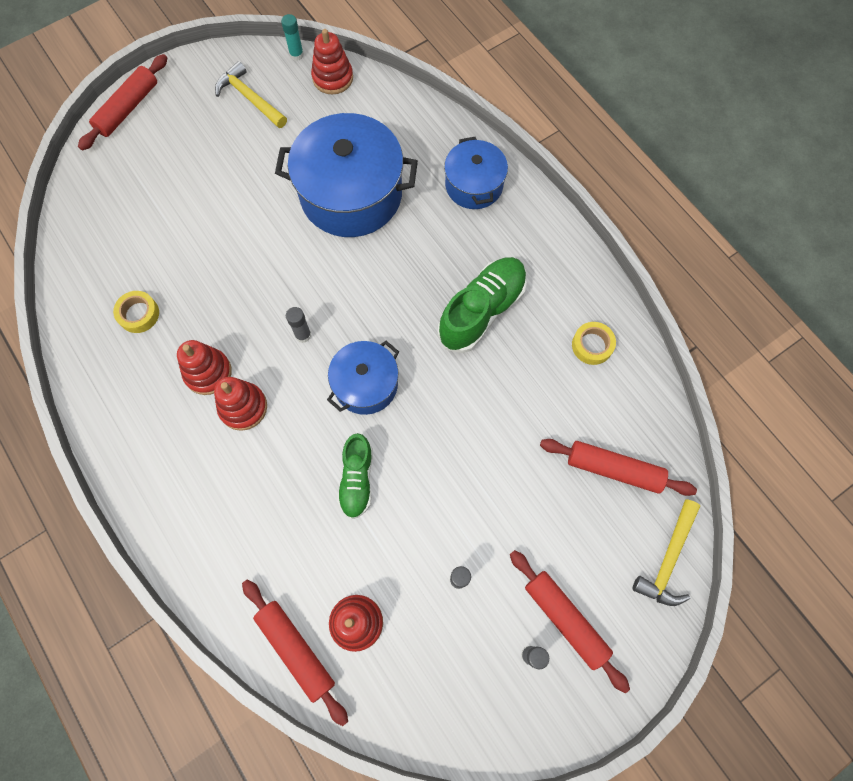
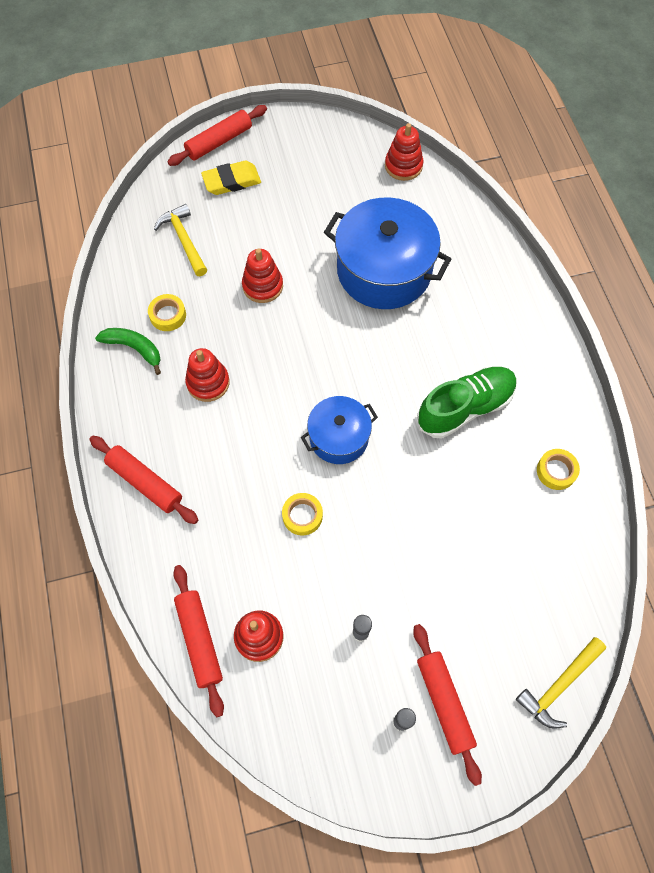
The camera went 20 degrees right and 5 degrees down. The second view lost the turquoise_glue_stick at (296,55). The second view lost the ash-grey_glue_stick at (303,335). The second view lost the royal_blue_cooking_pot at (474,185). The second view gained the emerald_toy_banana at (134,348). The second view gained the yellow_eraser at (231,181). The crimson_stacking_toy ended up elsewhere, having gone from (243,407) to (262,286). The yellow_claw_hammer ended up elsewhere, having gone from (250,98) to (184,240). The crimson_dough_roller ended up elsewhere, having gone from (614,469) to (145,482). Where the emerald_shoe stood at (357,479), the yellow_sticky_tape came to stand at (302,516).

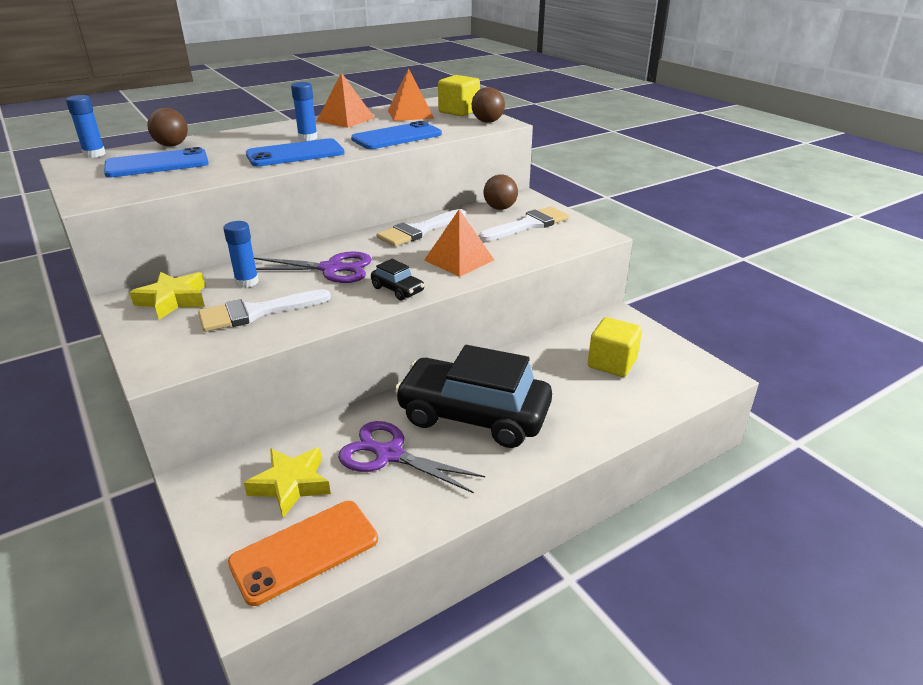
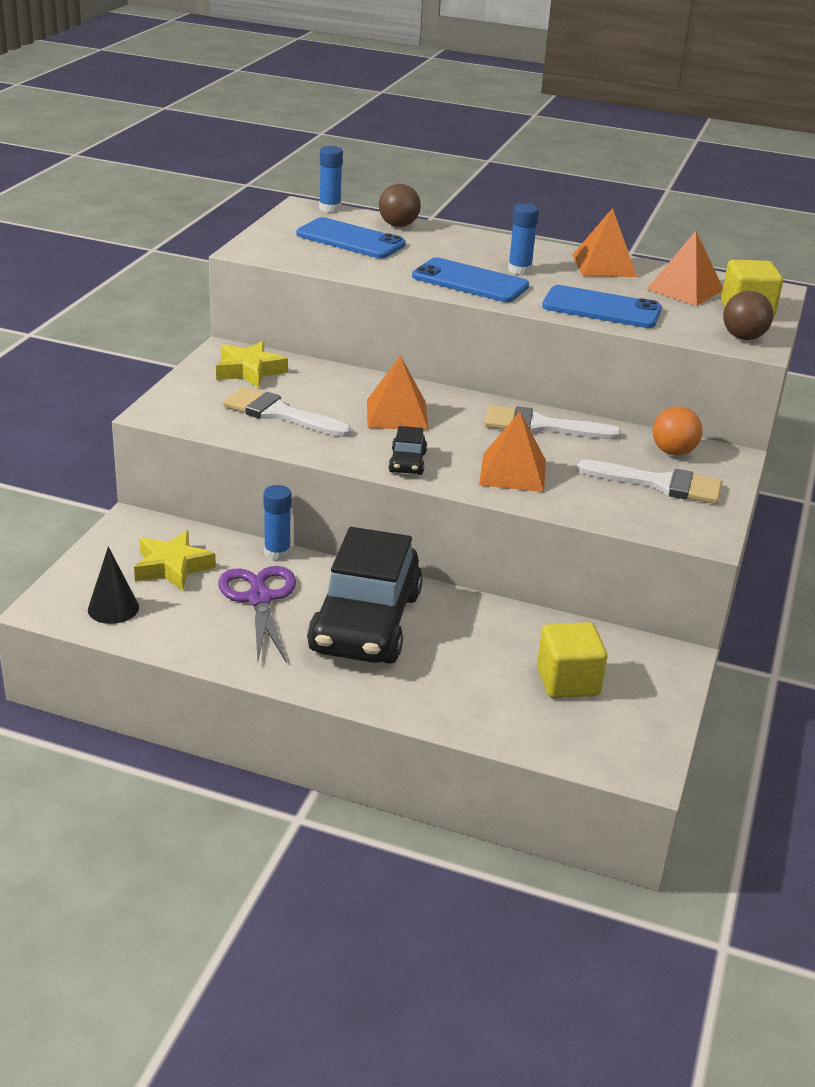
The camera went 50 degrees right and 0 degrees up. The royal_blue_glue_stick ended up elsewhere, having gone from (247,282) to (277,553). Where the orange_mobile_phone stood at (305,551), the black_cone_shape came to stand at (113,608). Where the purple_shears stood at (331,269), the orange_pyramid came to stand at (397,414). What was the dark_brown_ball at (500,208) turned into the orange_ball at (673,452). The black_car at (473,415) ended up facing another way, 150 degrees counterclockwise from before.

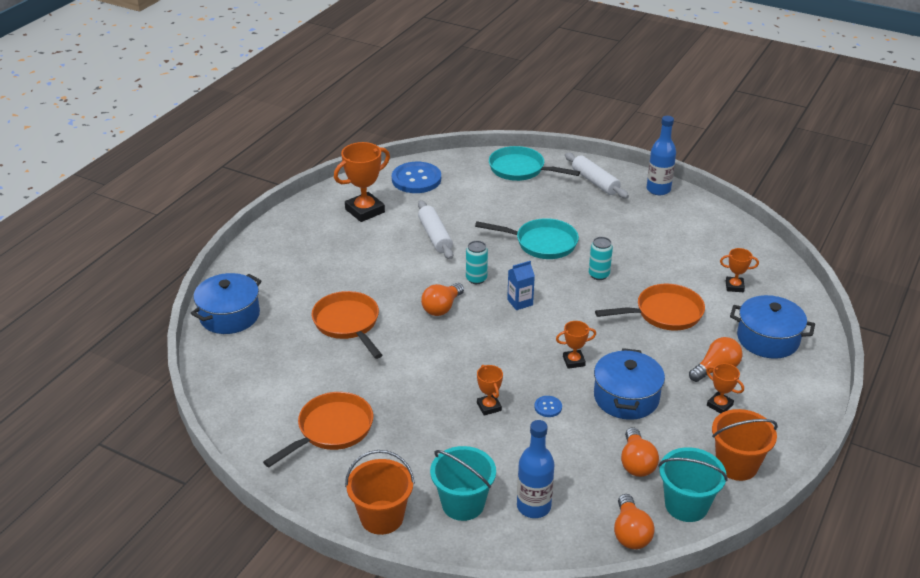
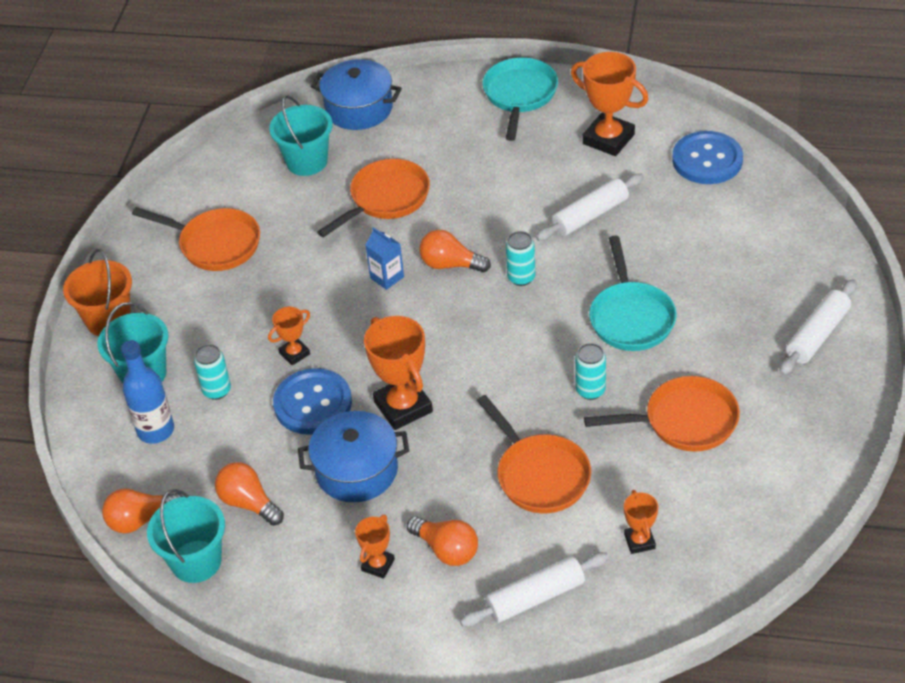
The camera went 75 degrees right and 10 degrees up. The second view lost the royal_blue_drink_bottle at (658,189). The second view lost the orange_pail at (736,465). The second view gained the turquoise_soda_can at (217,390). The second view gained the turquoise_pail at (307,161). The second view gained the orange_skillet at (684,421). The turquoise_skillet ended up elsewhere, having gone from (520,169) to (519,96). The royal_blue_carton ended up elsewhere, having gone from (520,302) to (387,277). Where the royal_blue_cooking_pot stood at (768,339), the snow-white_dough_roller came to stand at (535,597). The orange_lightbulb at (636,463) ended up facing another way, 60 degrees clockwise from before. The size of the royal_blue_shirt_button at (548,407) changed by a factor of 2.34. The size of the orange_trophy at (574,361) changed by a factor of 1.88.

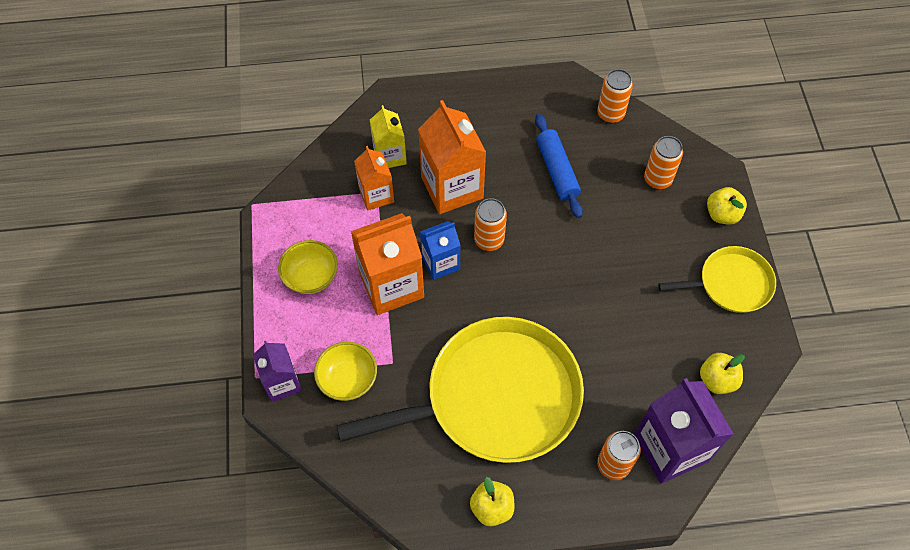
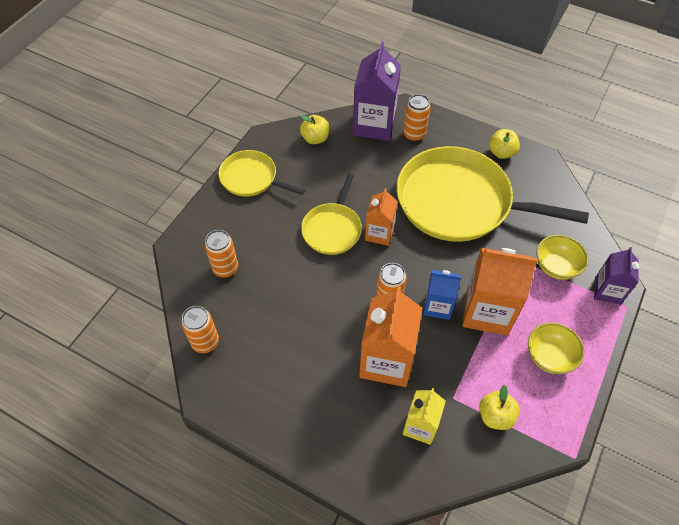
The camera went 145 degrees left and 5 degrees down. The second view lost the royal_blue_dough_roller at (557,170). The second view gained the yellow_skillet at (332,229). The orange_carton ended up elsewhere, having gone from (376,195) to (379,233). The yellow_toy_apple ended up elsewhere, having gone from (722,214) to (495,416).

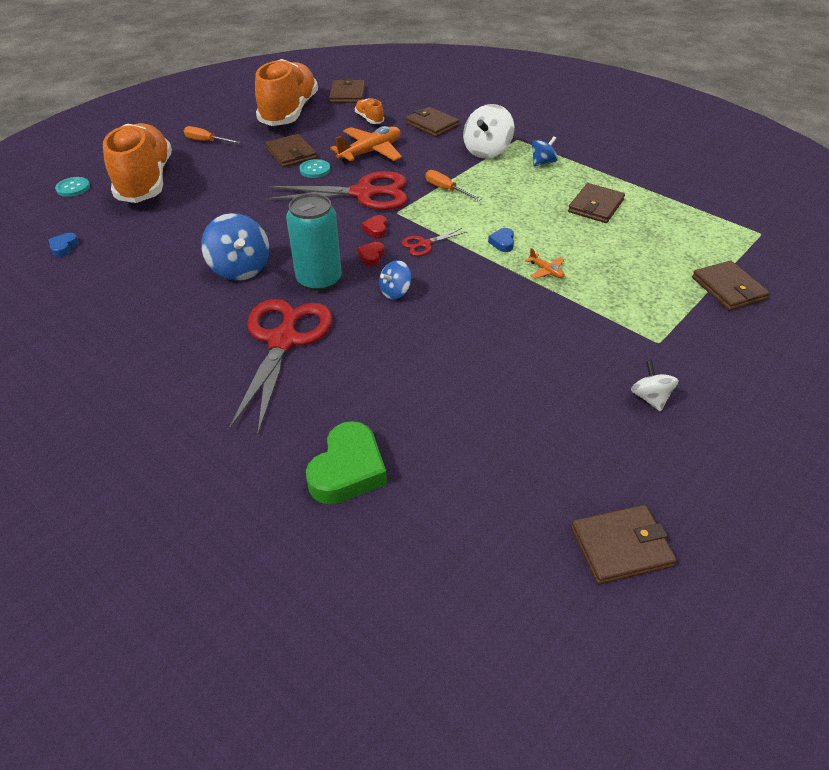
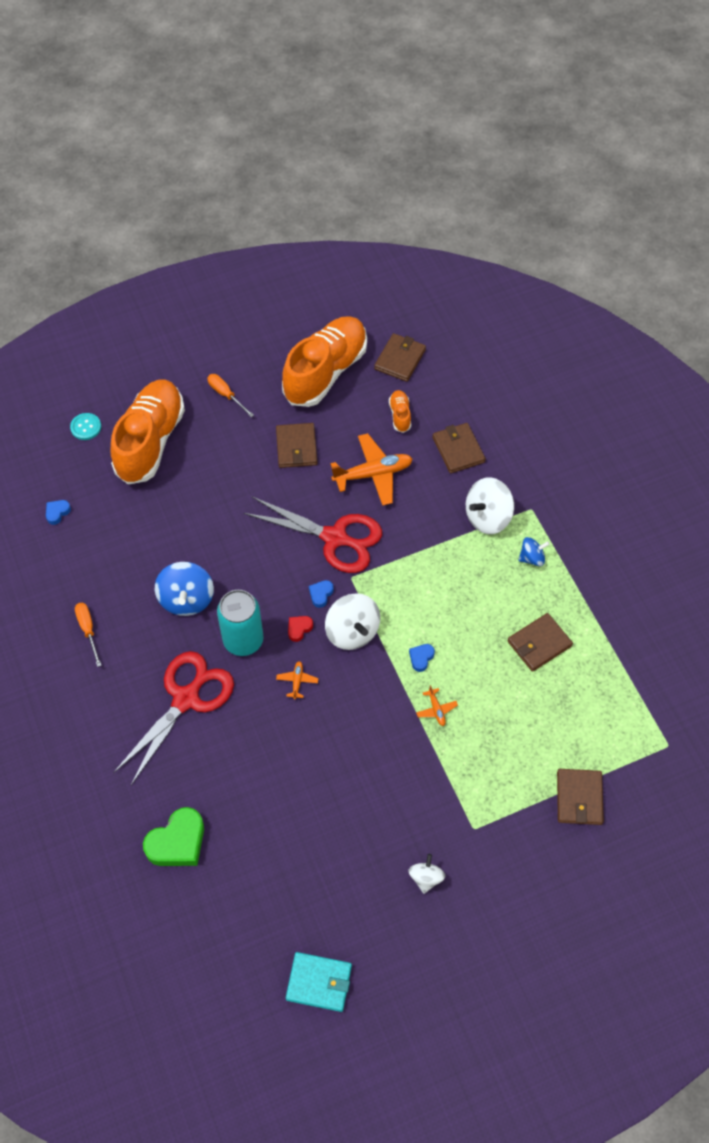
The camera went 25 degrees right and 15 degrees up. The second view lost the turquoise_shirt_button at (315,170). The orange_screwdriver ended up elsewhere, having gone from (446,189) to (88,630). Where the royal_blue_spinning_top stood at (395,292), the orange_plane came to stand at (297,681). Where the crimson_shears stood at (424,244), the snow-white_spinning_top came to stand at (352,631). What was the crimson_heart_shape at (376,229) turned into the royal_blue_heart_shape at (321,594). What was the dark_brown_card_wallet at (620,547) turned into the turquoise_card_wallet at (319,982).

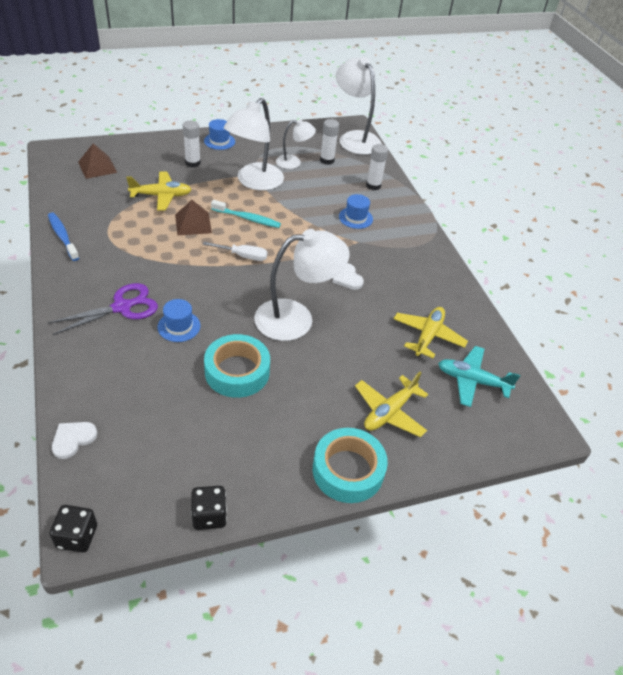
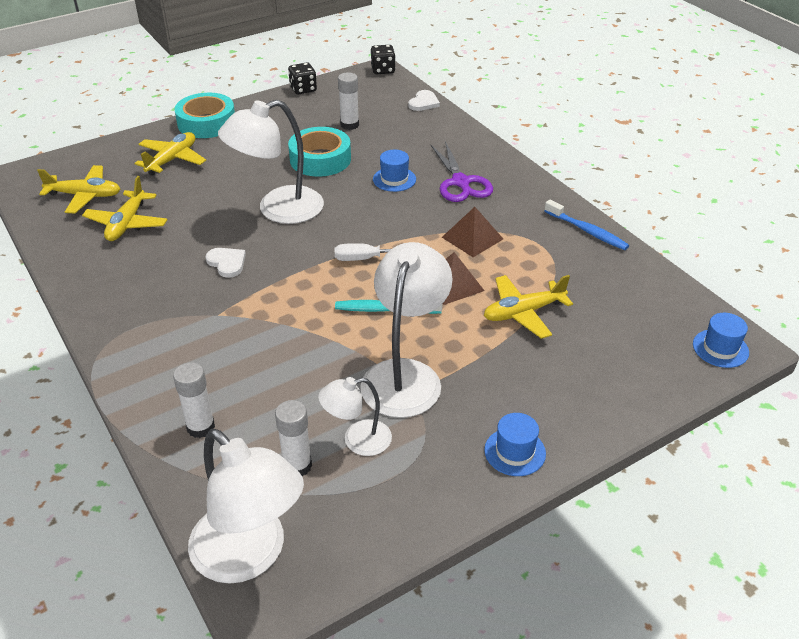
The camera went 170 degrees right and 5 degrees down. The dark_brown_pyramid ended up elsewhere, having gone from (97,167) to (472,238). The snow-white_glue_stick ended up elsewhere, having gone from (193,163) to (349,125). The royal_blue_tall_hat ended up elsewhere, having gone from (355,218) to (720,348). What was the turquoise_plane at (472,381) turned into the yellow_plane at (85,196). The purple_shears at (122,307) ended up facing another way, 60 degrees counterclockwise from before.

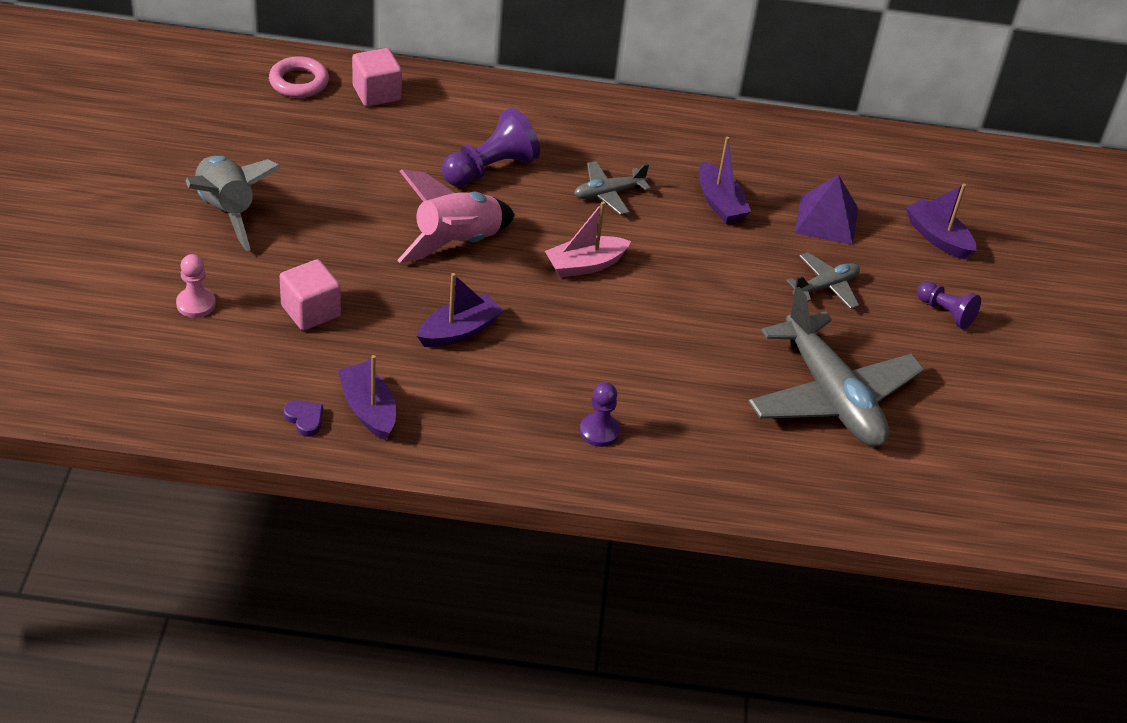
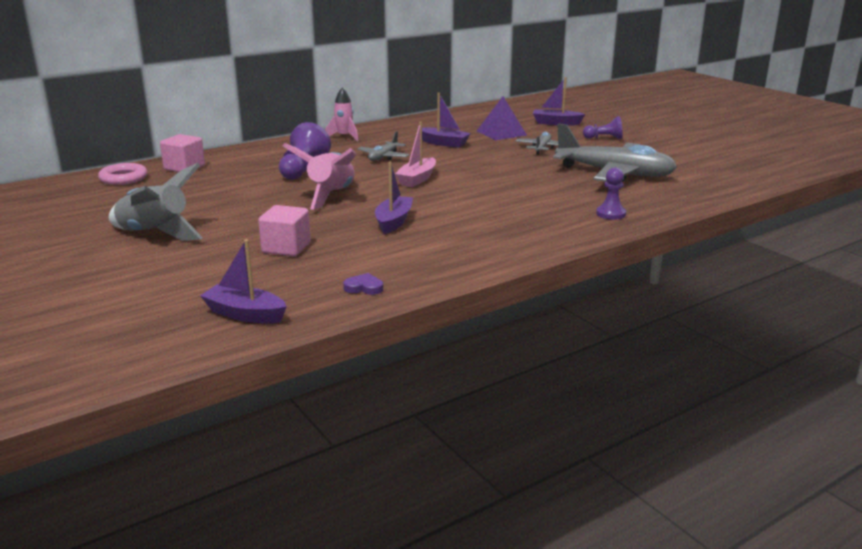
The camera went 35 degrees left and 20 degrees down. The second view lost the pink_chess_pawn at (196,304). The second view gained the pink_toy_rocket at (344,137). The purple_boat ended up elsewhere, having gone from (368,409) to (245,314). The purple_chess_pawn ended up elsewhere, having gone from (599,431) to (610,214).

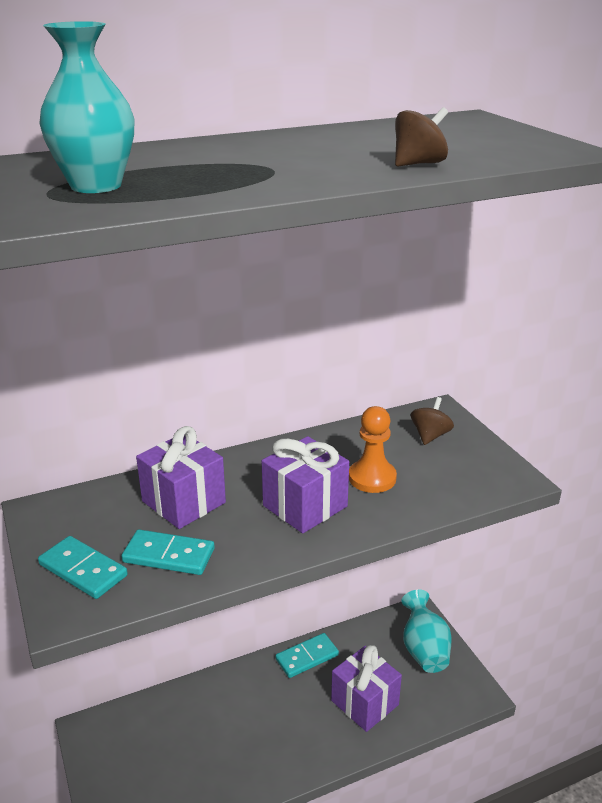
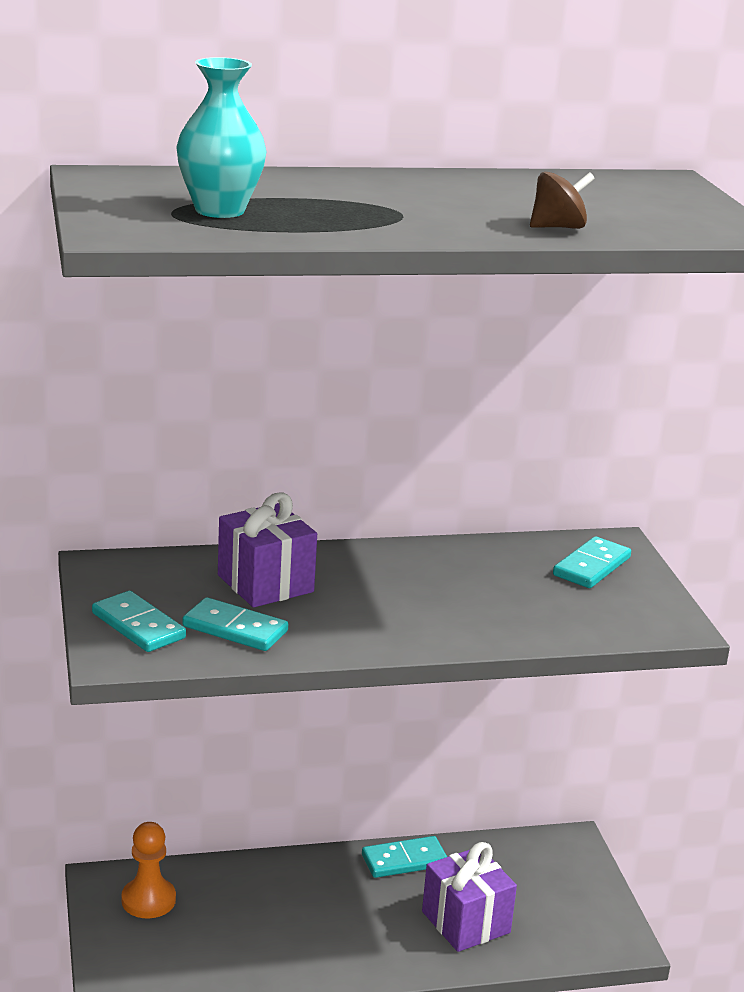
The camera went 10 degrees right and 5 degrees down. The second view lost the purple_present at (305,506). The second view lost the turquoise_vase at (424,650). The orange_chess_pawn ended up elsewhere, having gone from (372,478) to (148,900). Where the dark_brown_spinning_top stood at (430,436), the turquoise_domino_piece came to stand at (591,566).

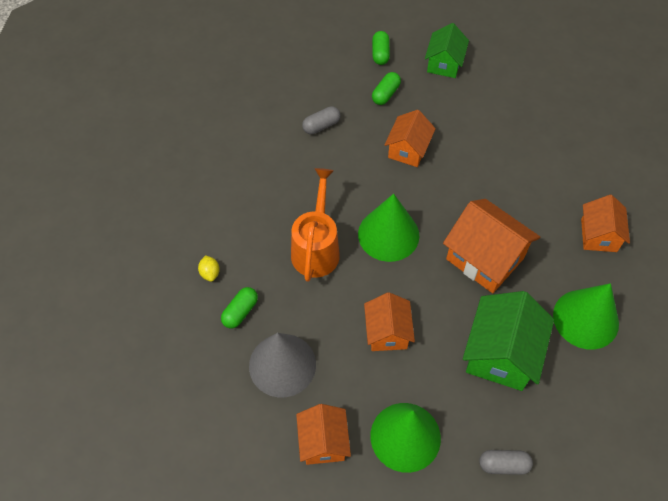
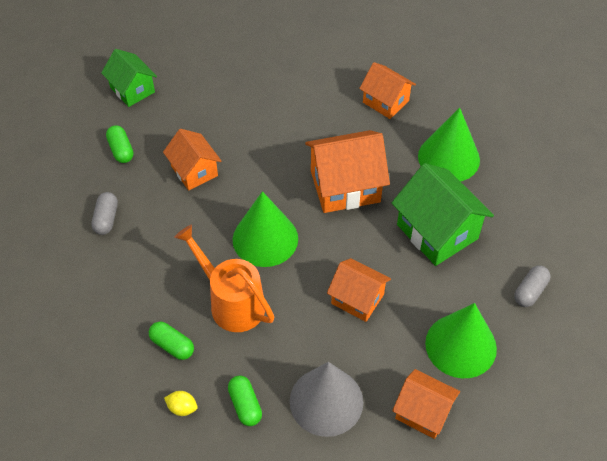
The camera went 55 degrees left and 5 degrees down. The emerald_pill ended up elsewhere, having gone from (380,53) to (172,345).

